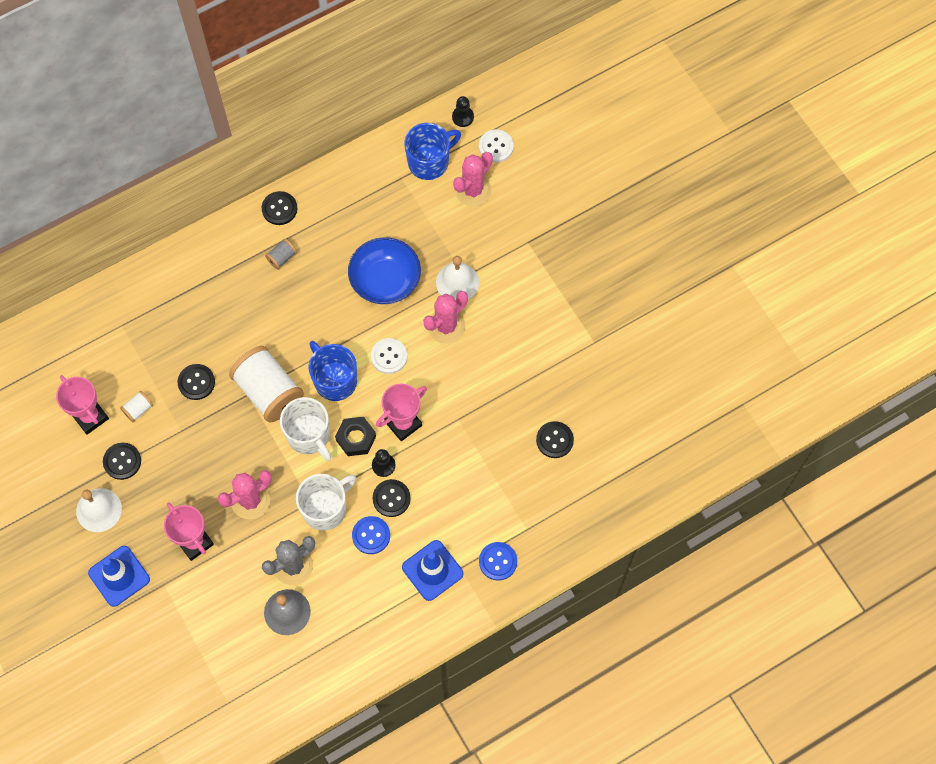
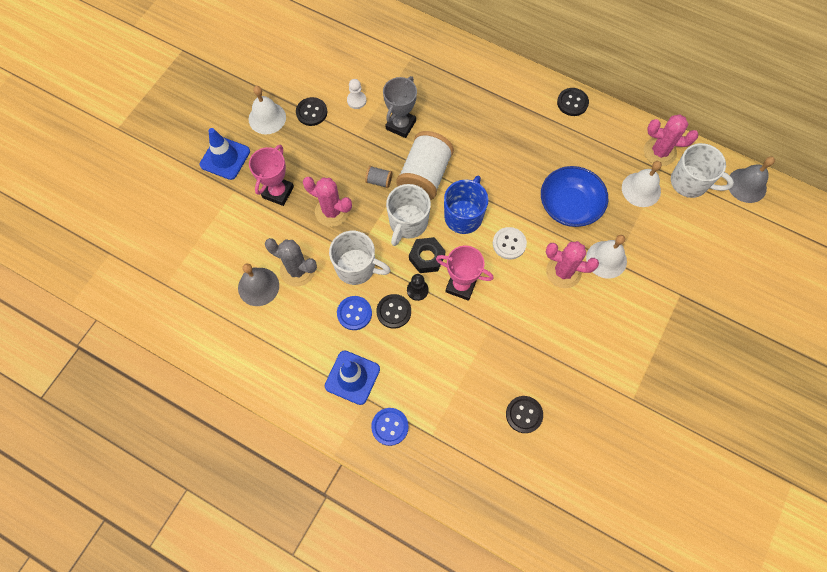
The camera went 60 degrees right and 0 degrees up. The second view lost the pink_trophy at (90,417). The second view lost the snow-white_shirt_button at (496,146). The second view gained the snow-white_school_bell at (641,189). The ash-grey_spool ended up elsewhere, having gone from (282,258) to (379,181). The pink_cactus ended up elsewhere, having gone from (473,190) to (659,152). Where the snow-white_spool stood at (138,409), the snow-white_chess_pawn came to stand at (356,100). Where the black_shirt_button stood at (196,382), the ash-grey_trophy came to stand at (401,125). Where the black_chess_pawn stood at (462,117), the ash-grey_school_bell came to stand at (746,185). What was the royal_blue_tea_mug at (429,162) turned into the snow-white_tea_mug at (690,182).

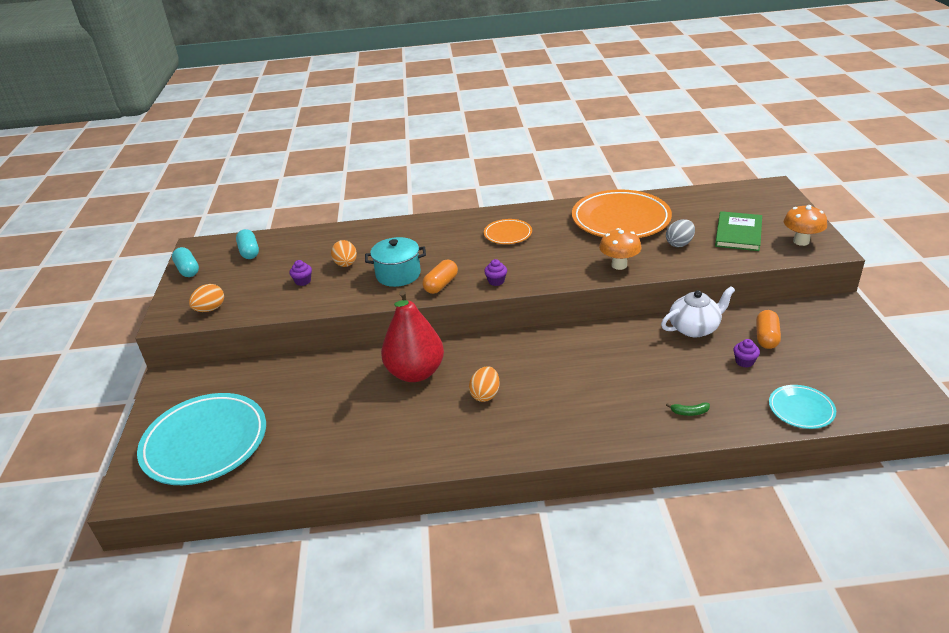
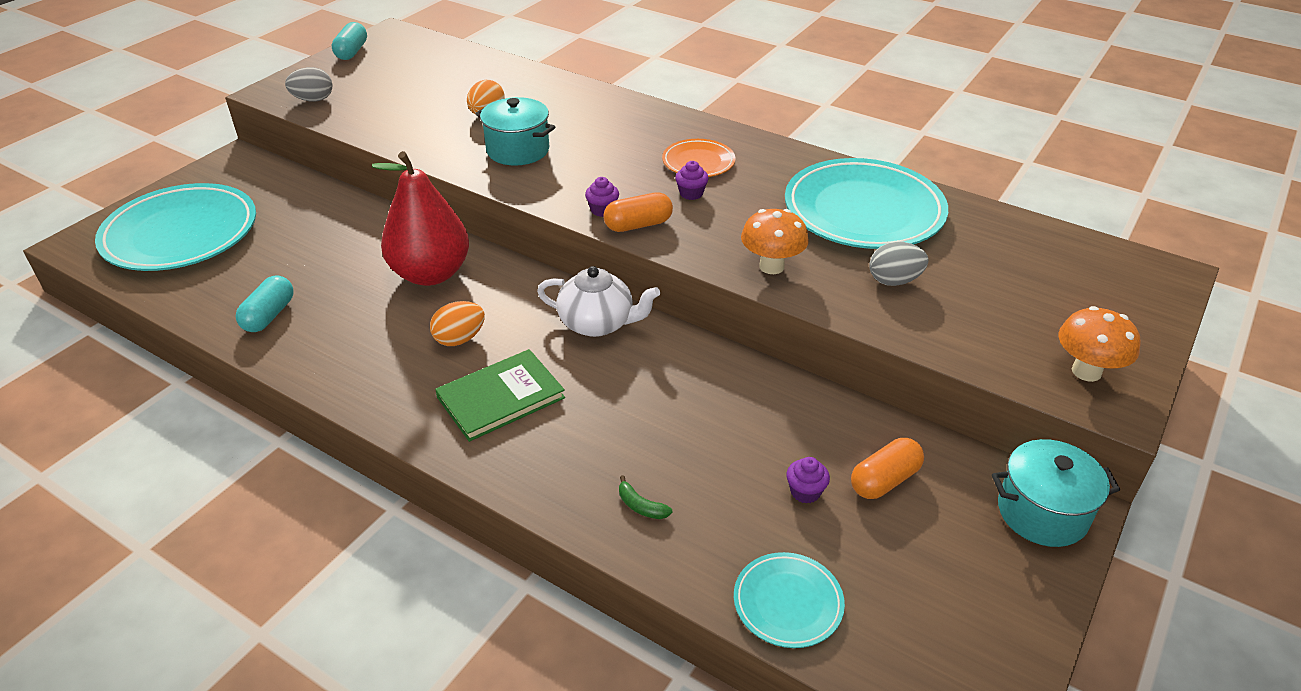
The camera went 35 degrees right and 5 degrees up. The second view gained the turquoise_cooking_pot at (1042,512). The turquoise_pill ended up elsewhere, having gone from (249,252) to (269,315). The purple_fairy_cake ended up elsewhere, having gone from (303,281) to (691,193). The orange_pill ended up elsewhere, having gone from (441,285) to (638,225). The snow-white_tea_pot ended up elsewhere, having gone from (694,328) to (598,323). The emerald_book ended up elsewhere, having gone from (738,233) to (501,397). What was the orange_toy_egg at (210,309) turned into the ash-grey_toy_egg at (313,100). What was the orange_plate at (620,219) turned into the turquoise_plate at (863,211).

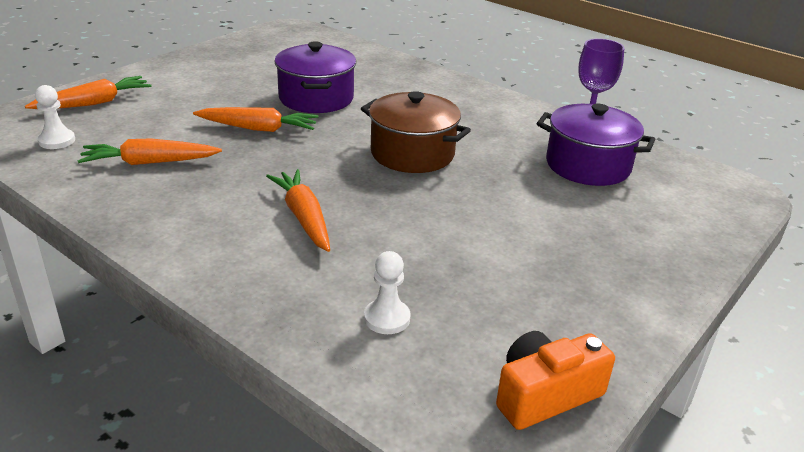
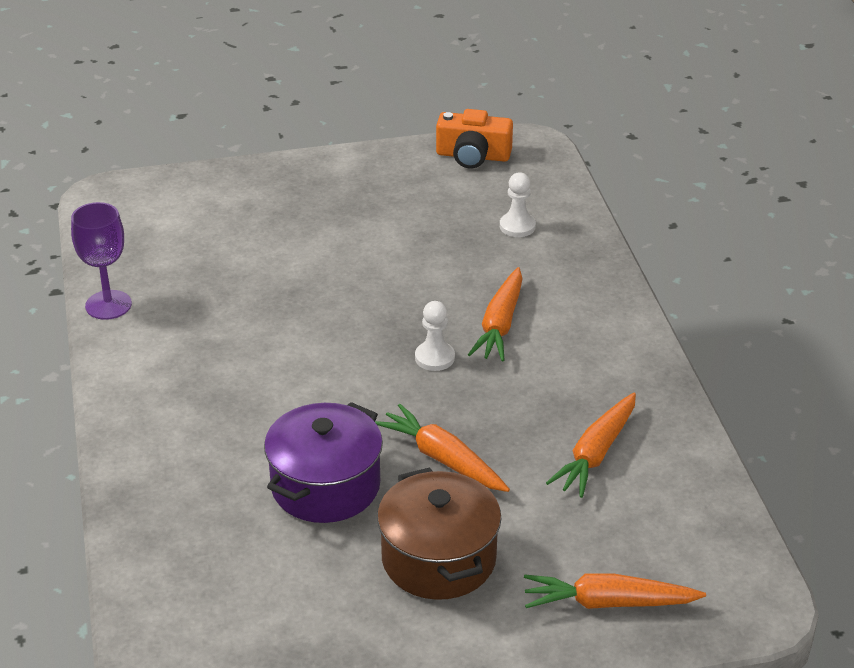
The camera went 140 degrees left and 5 degrees up. The second view lost the purple_cooking_pot at (588,165). The snow-white_chess_pawn ended up elsewhere, having gone from (57,141) to (434,358). The dark_brown_cooking_pot ended up elsewhere, having gone from (412,153) to (438,559). The orange_root_vegetable at (149,162) ended up facing another way, 90 degrees clockwise from before.

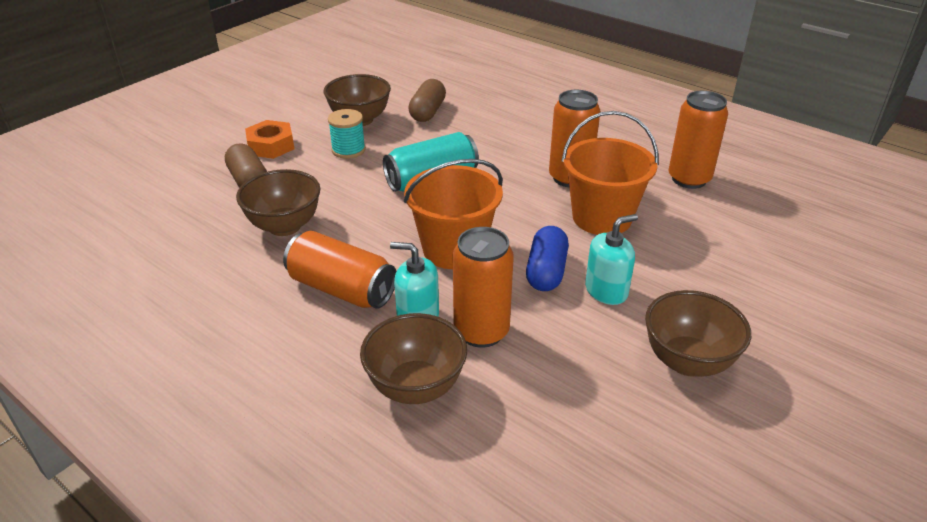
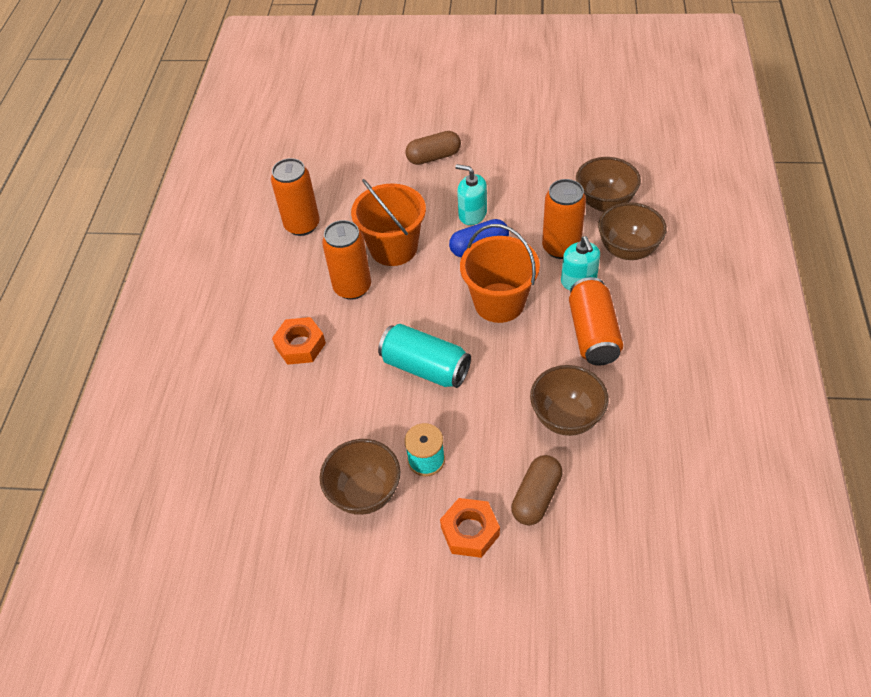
The camera went 120 degrees left and 15 degrees up. The second view gained the orange_nut at (300,345). The dark_brown_pill ended up elsewhere, having gone from (428,112) to (433,157). The dark_brown_deep_dish ended up elsewhere, having gone from (687,361) to (604,203).

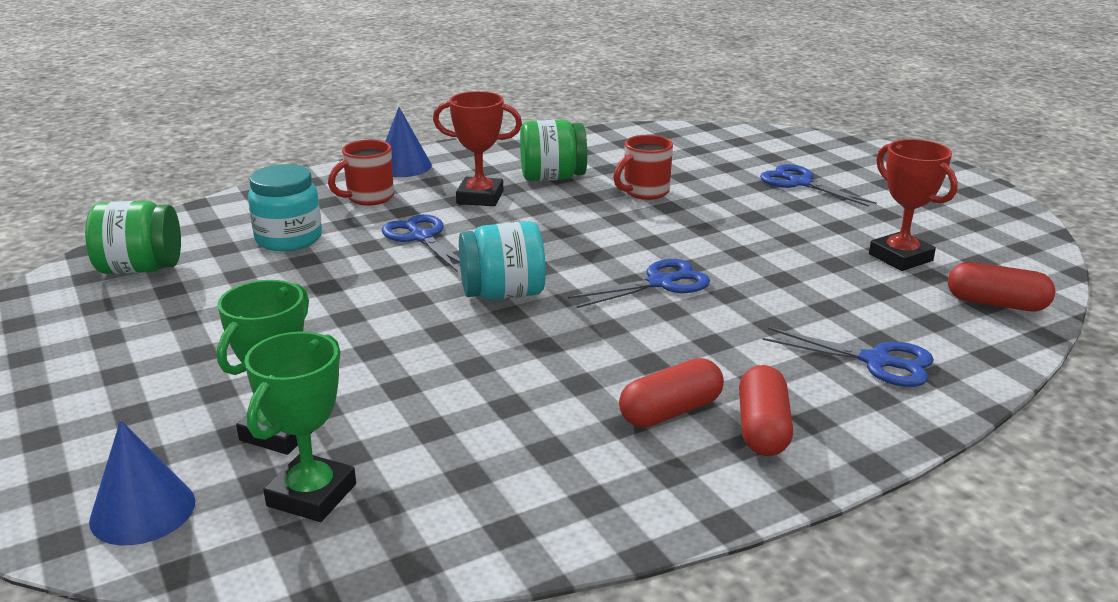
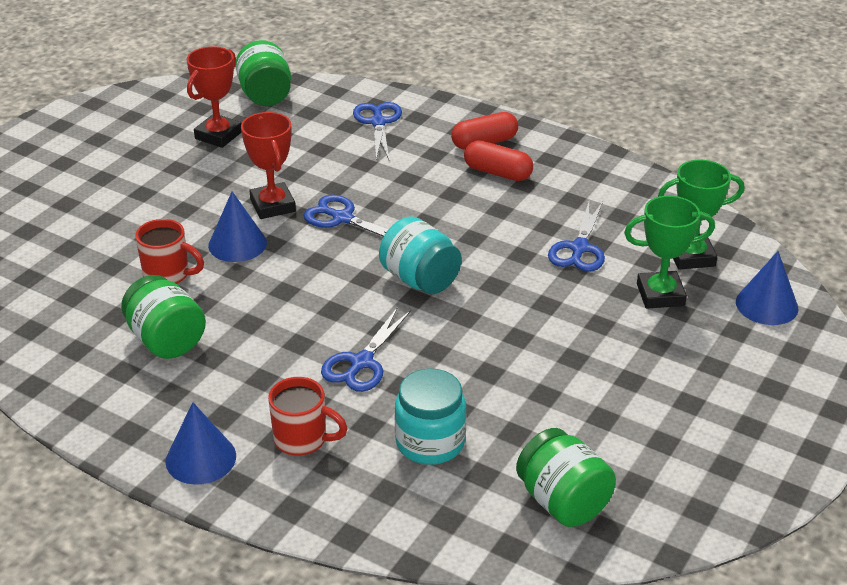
The camera went 120 degrees left and 10 degrees up. The second view gained the royal_blue_cone_shape at (237,244). The crimson_trophy ended up elsewhere, having gone from (480,197) to (272,205). The royal_blue_shears ended up elsewhere, having gone from (800,183) to (579,248). Where the crimson_pill stood at (996,304), the emerald_preserve_jar came to stand at (265,95).

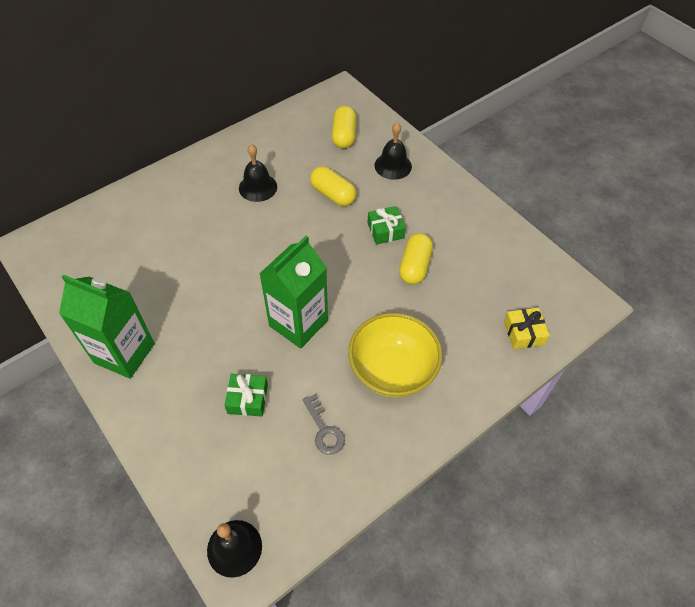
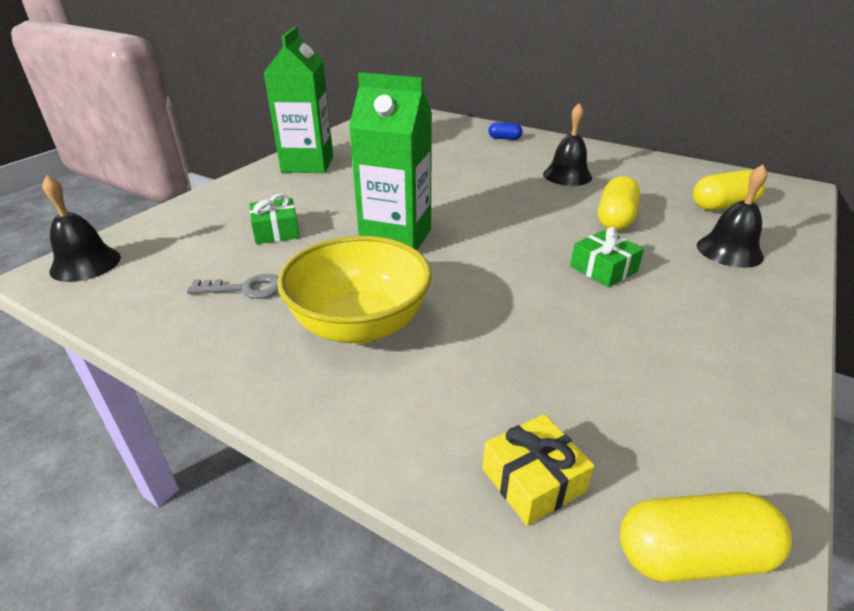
The camera went 70 degrees right and 20 degrees down. The second view gained the royal_blue_pill at (504,138). The yellow_pill ended up elsewhere, having gone from (414,266) to (692,555). The ash-grey_door_key at (324,430) ended up facing another way, 135 degrees counterclockwise from before.

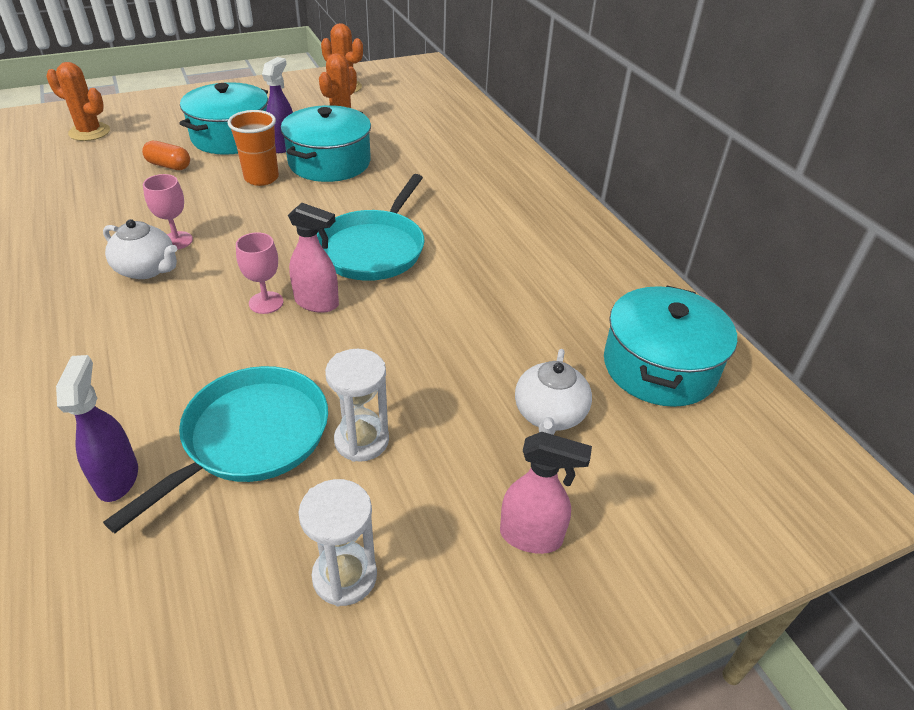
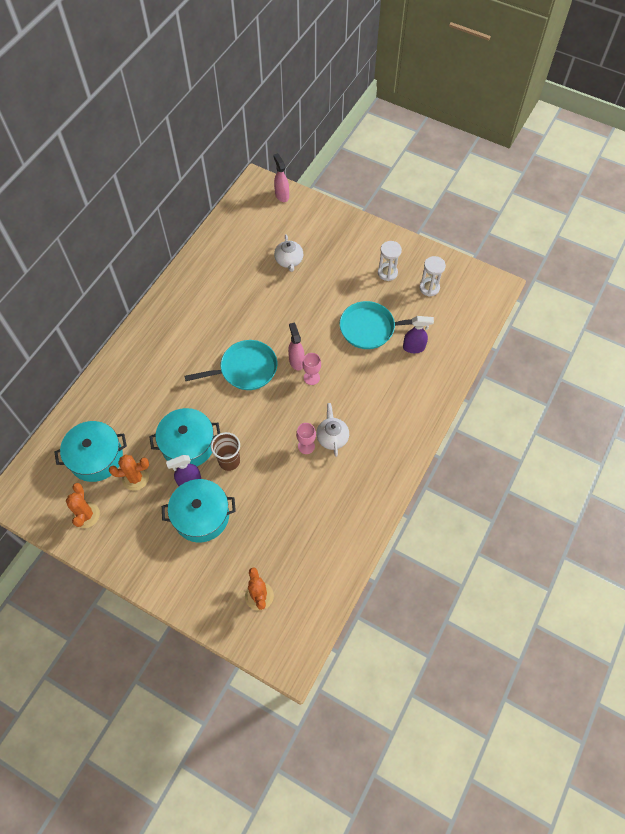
The camera went 125 degrees left and 20 degrees up. The second view lost the orange_pill at (169,166). The snow-white_sand_timer ended up elsewhere, having gone from (361,440) to (429,288). The pink_sprayer ended up elsewhere, having gone from (531,536) to (282,195). The turquoise_cooking_pot ended up elsewhere, having gone from (659,367) to (96,457). What was the orange_beaker at (261,178) turned into the dark_brown_beaker at (229,461). The purple_sprayer at (118,478) ended up facing another way, 135 degrees counterclockwise from before. The snow-white_tea_pot at (549,415) ended up facing another way, 105 degrees clockwise from before.

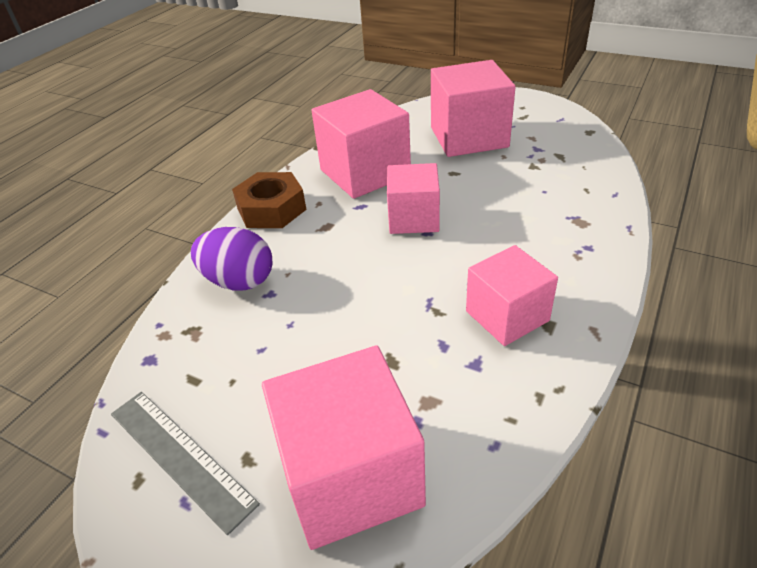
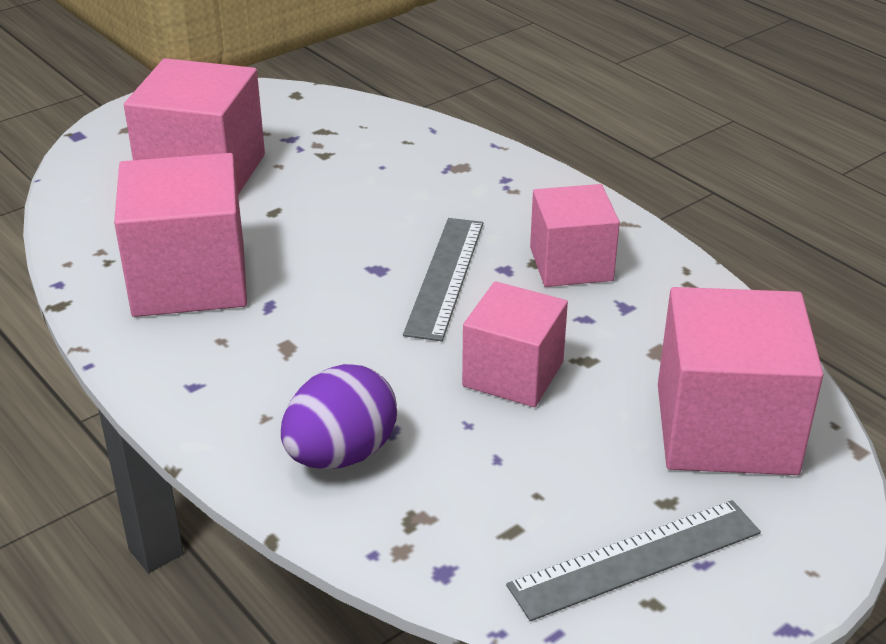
The camera went 70 degrees left and 5 degrees down. The second view lost the dark_brown_nut at (271,209). The second view gained the ash-grey_ruler at (445,277). The pink_cube ended up elsewhere, having gone from (413,218) to (513,374).

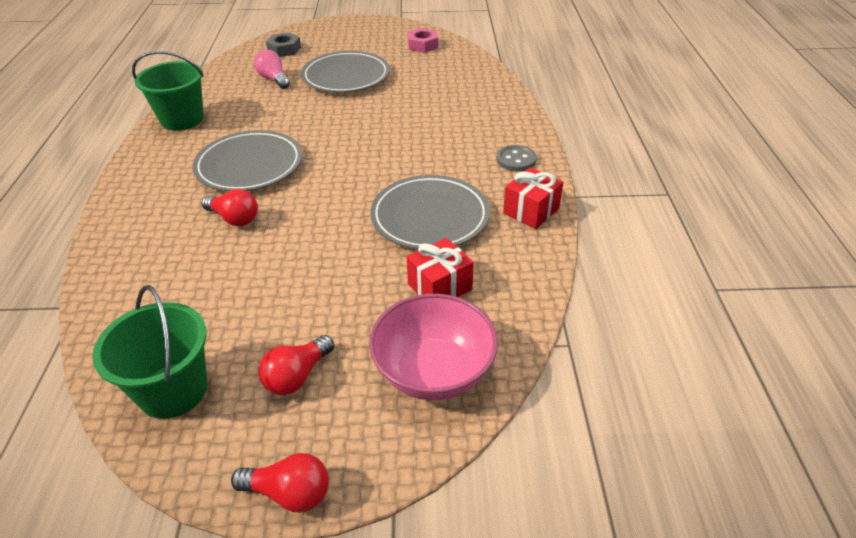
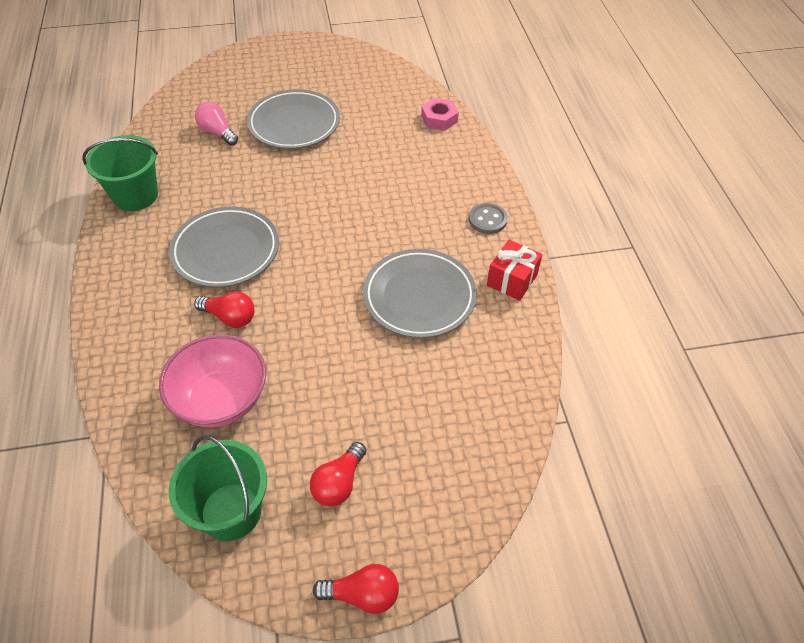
The camera went 10 degrees left and 10 degrees up. The second view lost the ash-grey_nut at (284,49). The second view lost the crimson_present at (439,287). The pink_deep_dish ended up elsewhere, having gone from (433,372) to (221,399). The pink_nut ended up elsewhere, having gone from (423,45) to (439,119).

